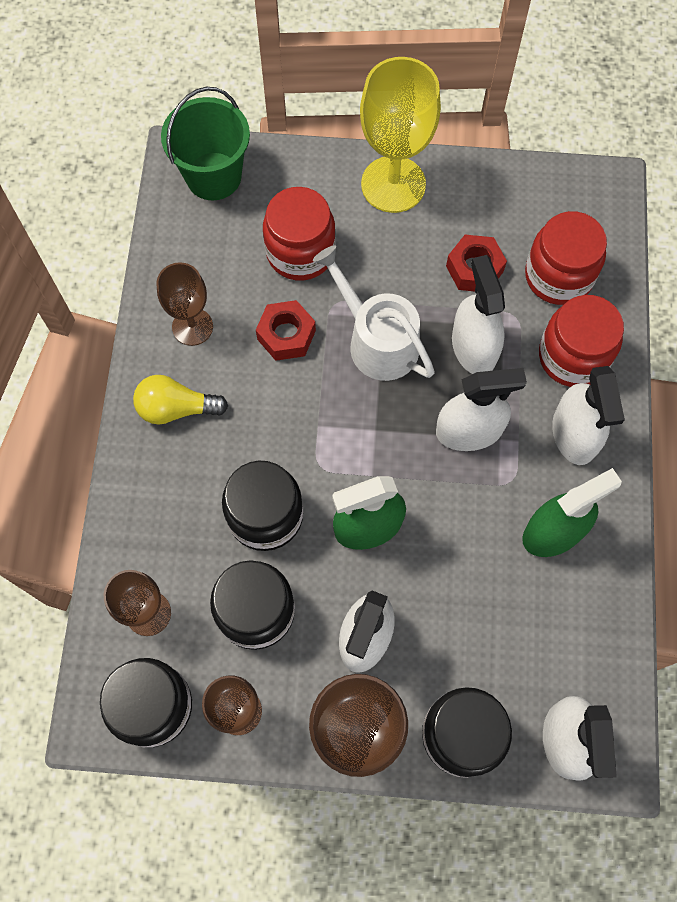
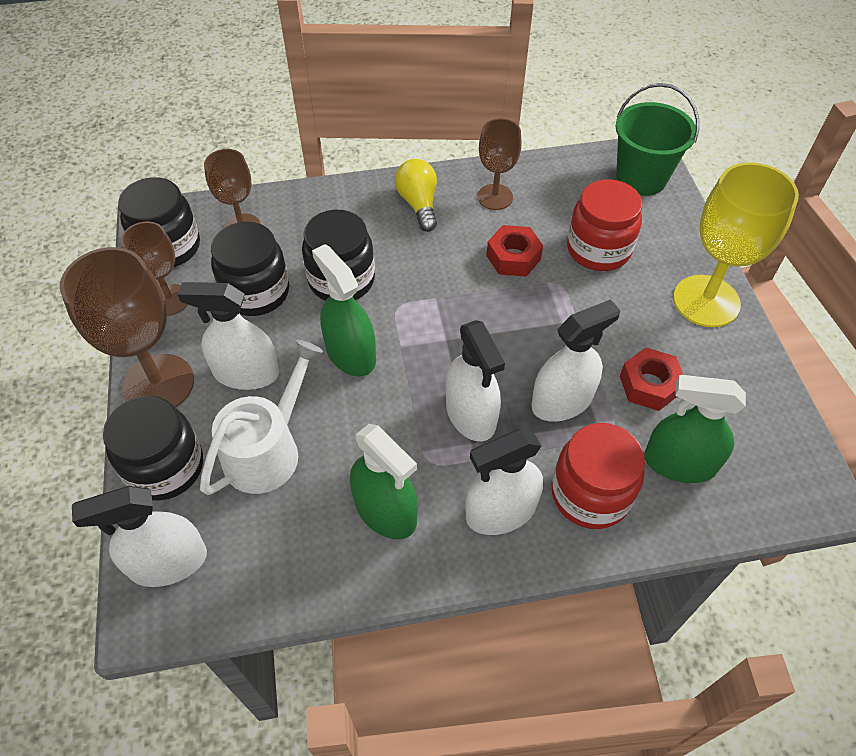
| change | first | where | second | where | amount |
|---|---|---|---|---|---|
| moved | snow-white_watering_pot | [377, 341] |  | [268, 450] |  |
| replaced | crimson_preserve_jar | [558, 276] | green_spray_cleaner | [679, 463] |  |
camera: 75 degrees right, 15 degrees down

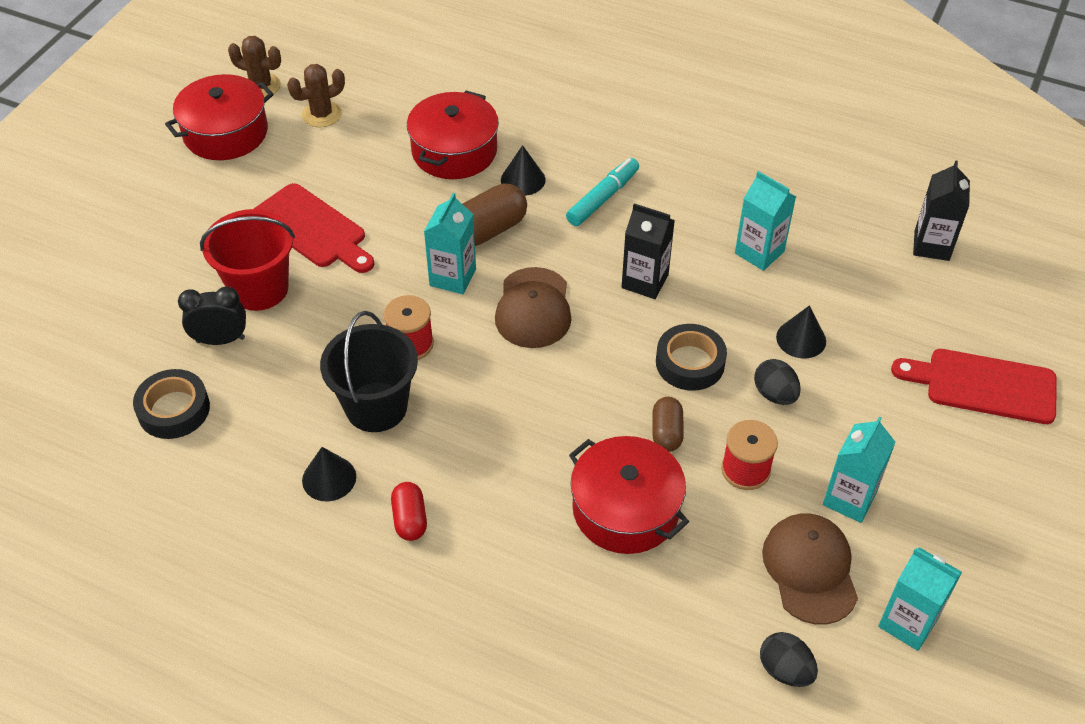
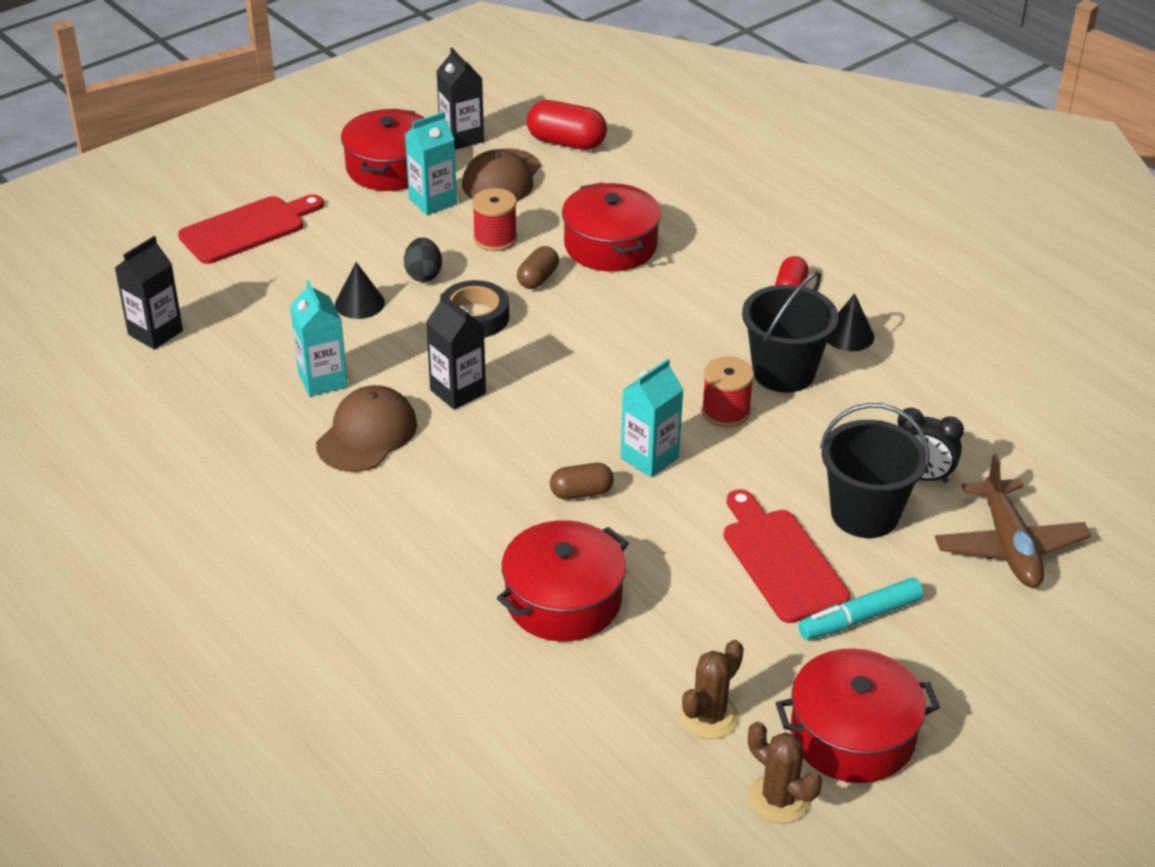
| change | first | where | second | where | amount |
|---|---|---|---|---|---|
| removed | jet-black_roll_of_tape | [174, 409] |  |  |  |
| removed | jet-black_cone | [523, 179] |  |  |  |
| added |  |  | crimson_stockpot | [390, 167] |  |
| added |  |  | russet_toy_plane | [1009, 545] |  |
| moved | russet_peaked_cap | [533, 308] |  | [367, 434] |  |
| moved | turquoise_marker_pen | [603, 198] |  | [859, 618] |  |
| replaced | jet-black_egg | [785, 670] | crimson_pill | [566, 142] |  |
| recoloured | crimson_sand_bucket | [259, 289] | jet-black_sand_bucket | [864, 514] |  |
| recoloured | turquoise_carton | [908, 623] | jet-black_carton | [461, 138] |  |
| turned | russet_prickly_plant | [322, 114] |  | [709, 716] | 45 degrees counterclockwise |
| turned | crimson_bread_board | [983, 385] |  | [247, 229] | 75 degrees counterclockwise |
| resized | russet_pill | [489, 230] |  | [581, 493] | x0.62 |
camera: 155 degrees left, 10 degrees down

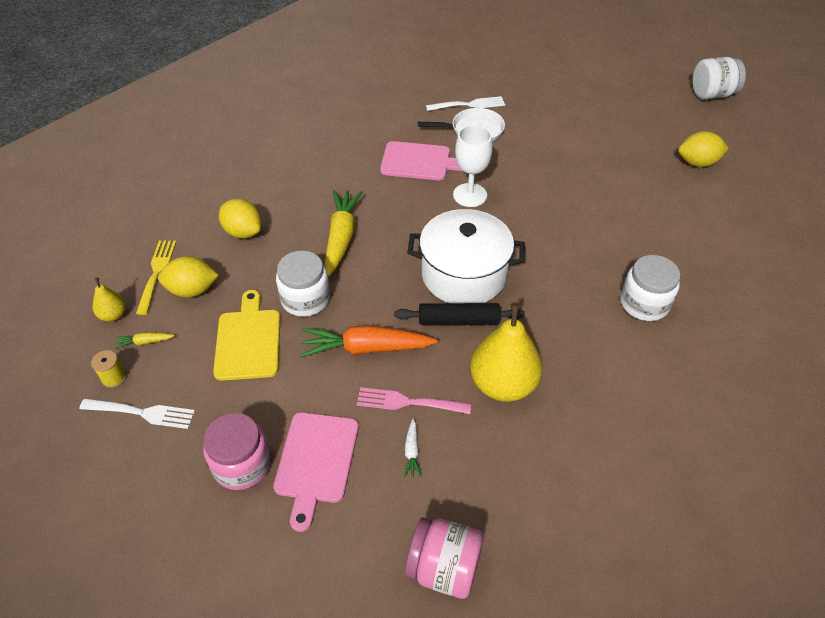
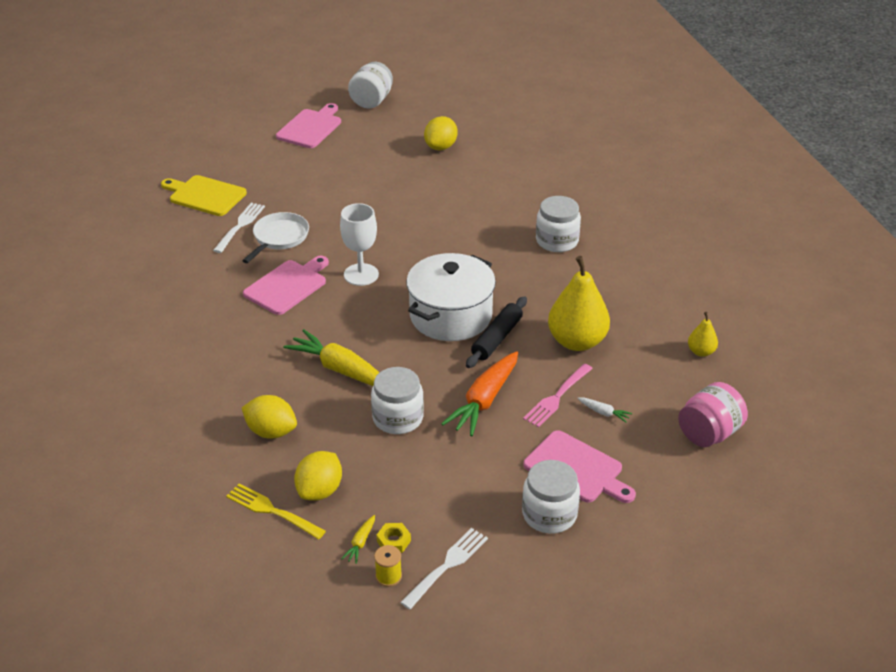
| change | first | where | second | where | amount |
|---|---|---|---|---|---|
| added |  |  | pink_bread_board | [310, 127] |  |
| added |  |  | golden_nut | [394, 541] |  |
| moved | golden_toy_pear | [113, 315] |  | [701, 352] |  |
| moved | golden_bread_board | [248, 340] |  | [205, 195] |  |
| recoloured | pink_preserve_jar | [242, 464] | snow-white_preserve_jar | [549, 514] |  |
| turned | golden_citrus_fruit | [243, 232] |  | [271, 431] | 45 degrees clockwise |
camera: 60 degrees left, 10 degrees down

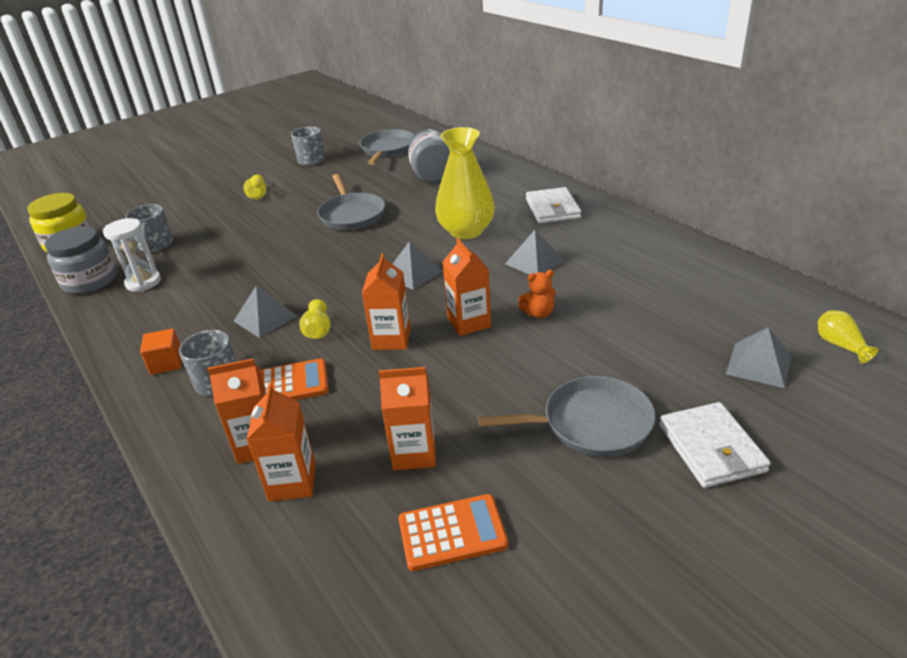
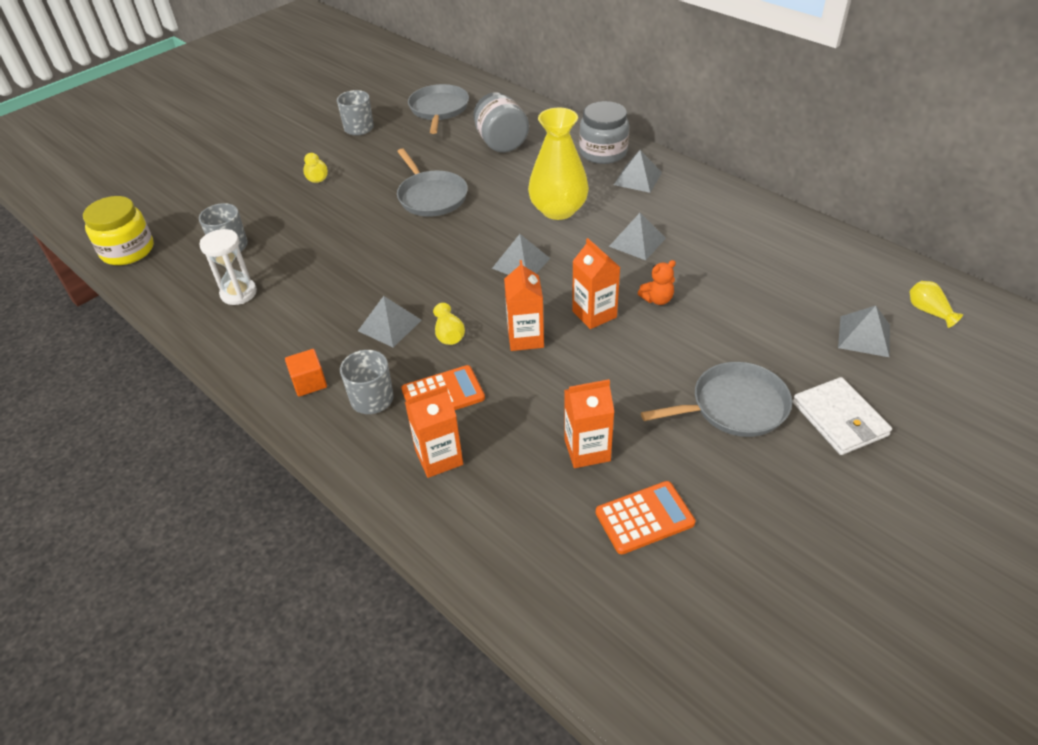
| change | first | where | second | where | amount |
|---|---|---|---|---|---|
| removed | orange_carton | [292, 482] |  |  |  |
| moved | ash-grey_preserve_jar | [90, 281] |  | [603, 152] |  |
| replaced | snow-white_billfold | [552, 209] | ash-grey_solid_pyramid | [637, 178] |  |
camera: 10 degrees left, 10 degrees up

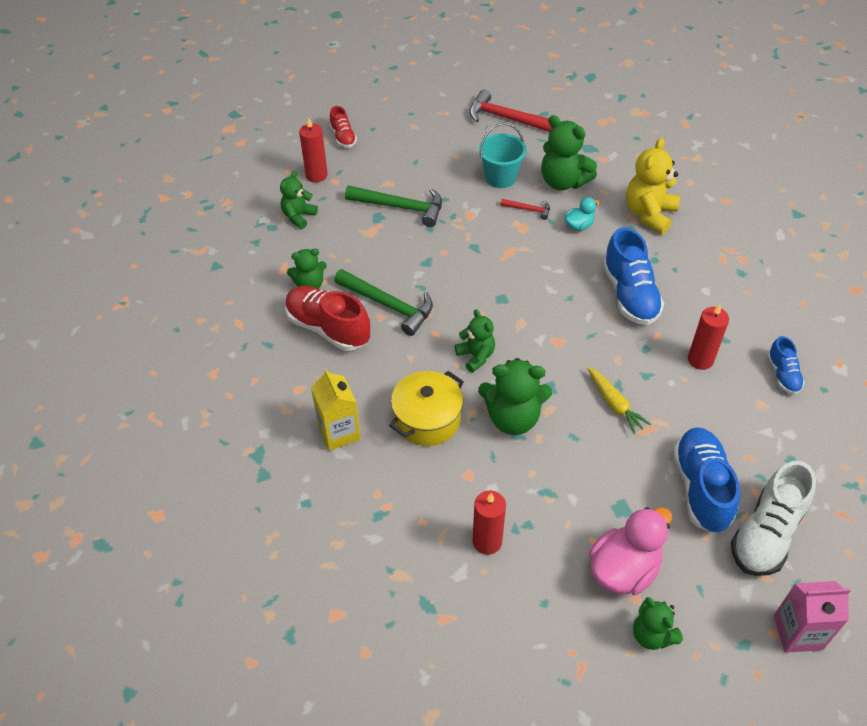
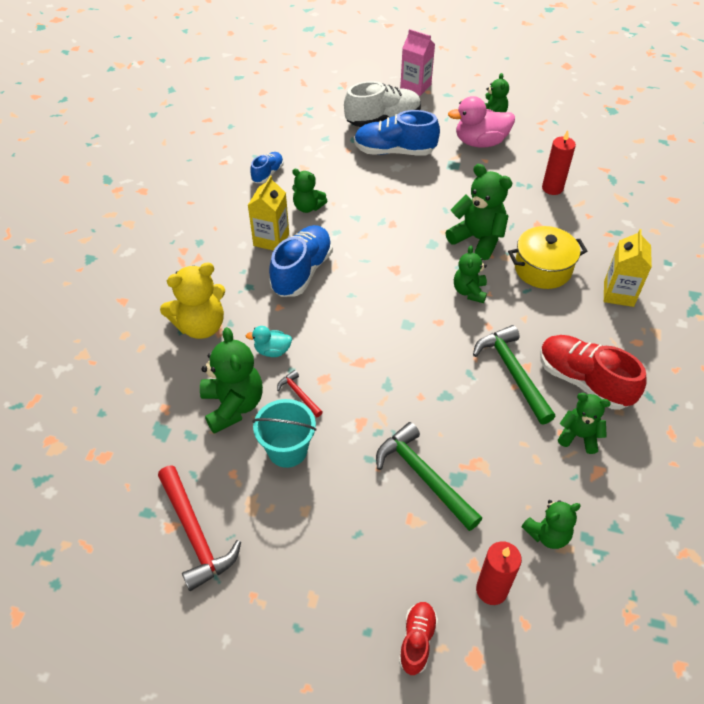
| change | first | where | second | where | amount |
|---|---|---|---|---|---|
| removed | golden_carrot | [614, 404] |  |  |  |
| added |  |  | golden_carton | [271, 239] |  |
| replaced | crimson_candle | [700, 360] | green_teddy_bear | [308, 207] |  |
| turned | crimson_sneaker | [328, 328] |  | [583, 381] | 150 degrees clockwise |
| turned | blue_sneaker | [701, 488] |  | [394, 151] | 60 degrees clockwise |
camera: 145 degrees left, 0 degrees up

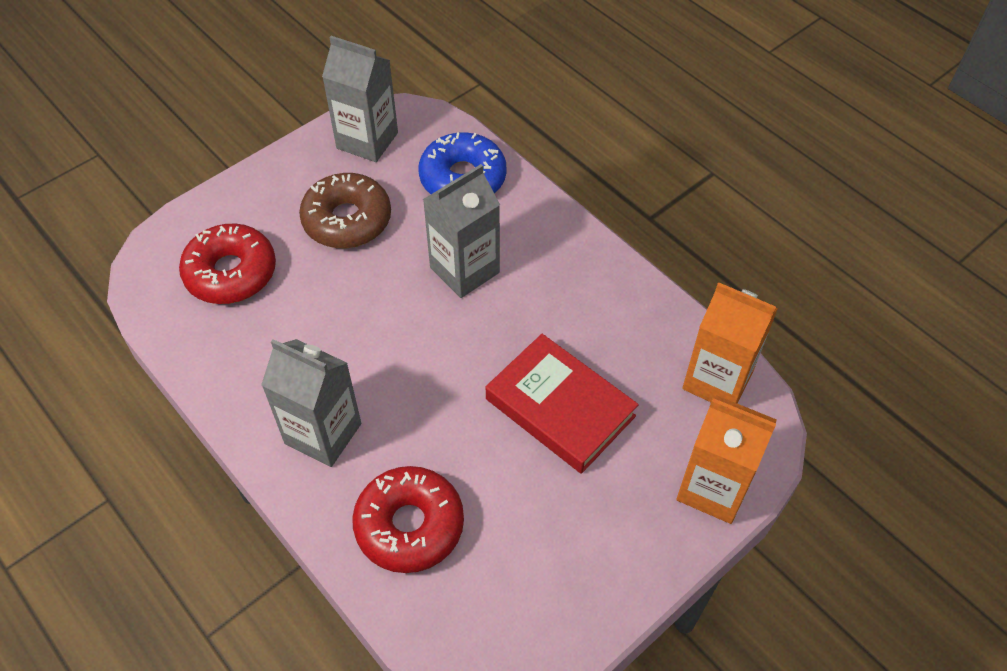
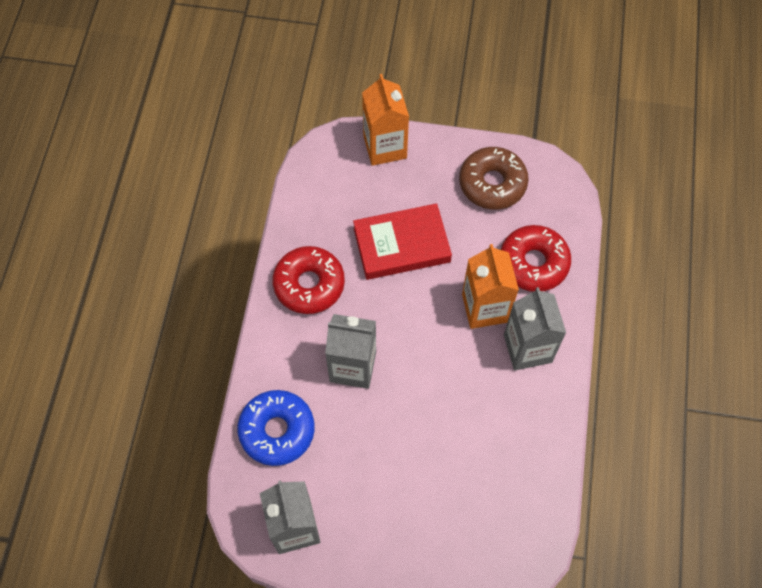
| change | first | where | second | where | amount |
|---|---|---|---|---|---|
| moved | crimson_glazed_donut | [231, 273] |  | [309, 284] |  |
| moved | russet_glazed_donut | [347, 220] |  | [492, 183] |  |
| moved | orange_carton | [717, 380] |  | [485, 308] |  |
| turned | crimson_hardcover | [560, 407] |  | [401, 245] | 75 degrees clockwise |
camera: 130 degrees left, 10 degrees up

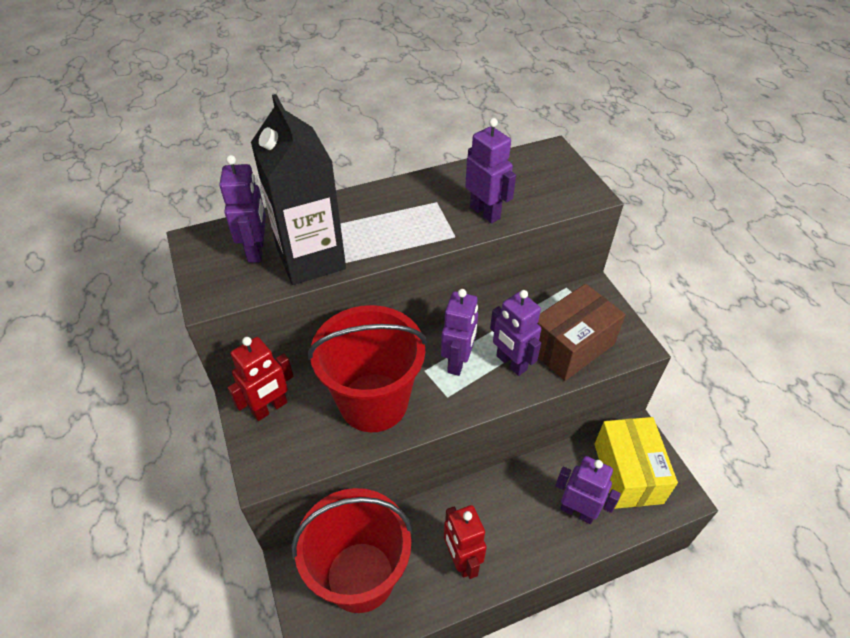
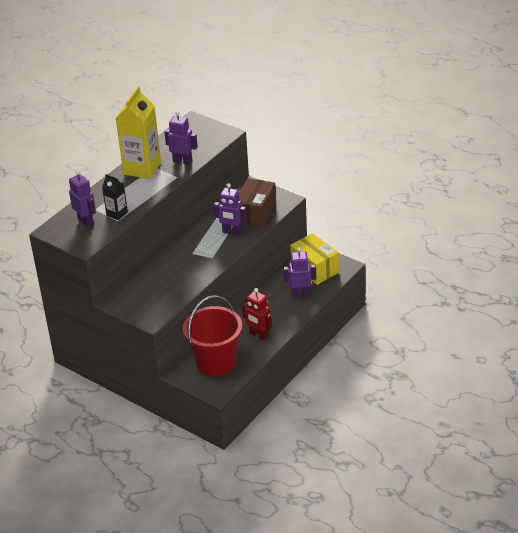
| change | first | where | second | where | amount |
|---|---|---|---|---|---|
| removed | crimson_robot_figure | [270, 408] |  |  |  |
| removed | crimson_sand_bucket | [373, 402] |  |  |  |
| removed | violet_robot_figure | [458, 362] |  |  |  |
| added |  |  | golden_carton | [142, 168] |  |
| resized | jet-black_carton | [311, 259] |  | [117, 214] | x0.51 |
camera: 30 degrees left, 10 degrees down

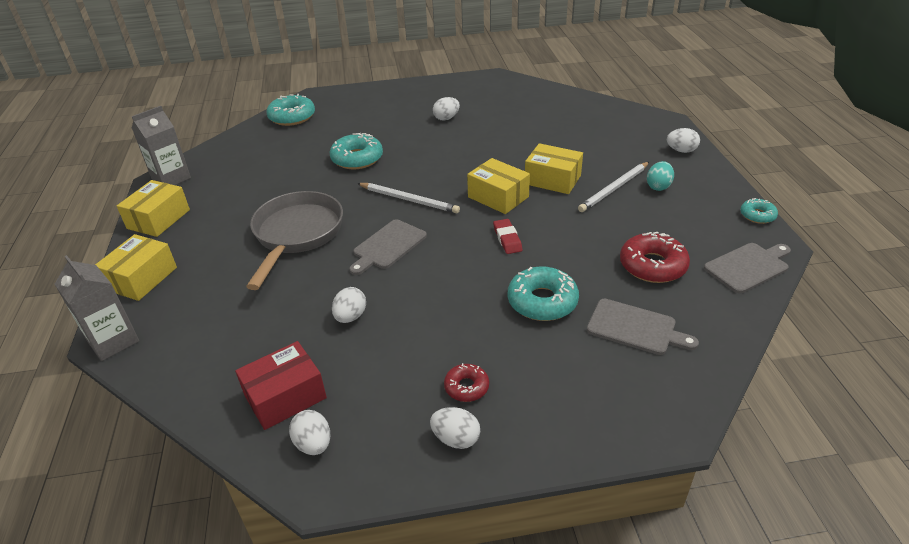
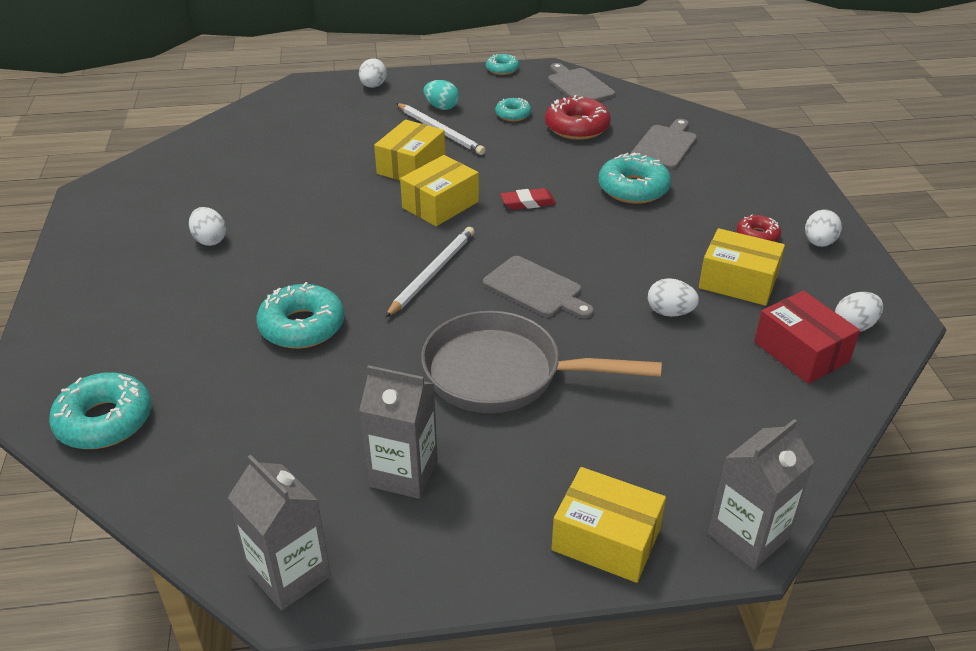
| change | first | where | second | where | amount |
|---|---|---|---|---|---|
| added |  |  | ash-grey_carton | [403, 473] |  |
| added |  |  | turquoise_glazed_donut | [513, 114] |  |
| moved | golden_box | [158, 219] |  | [738, 282] |  |
camera: 90 degrees left, 0 degrees up

